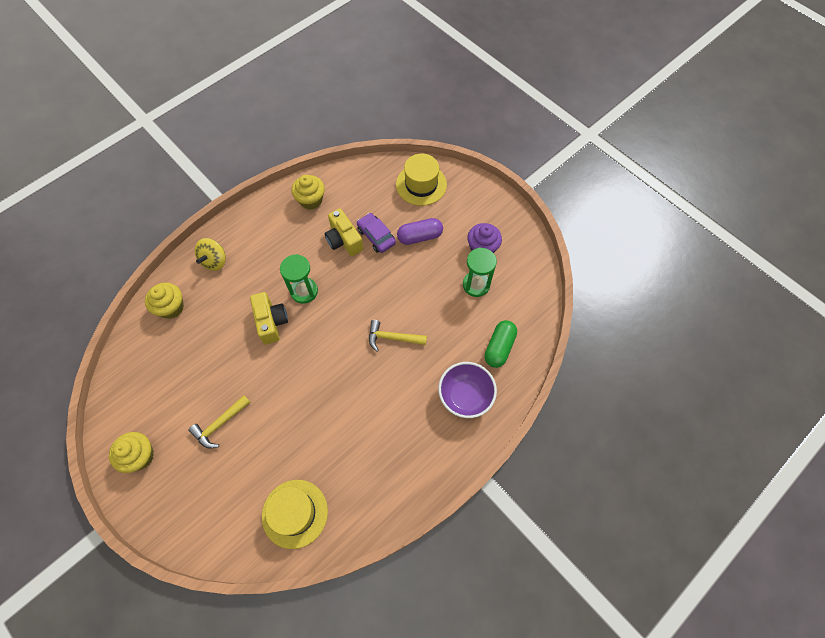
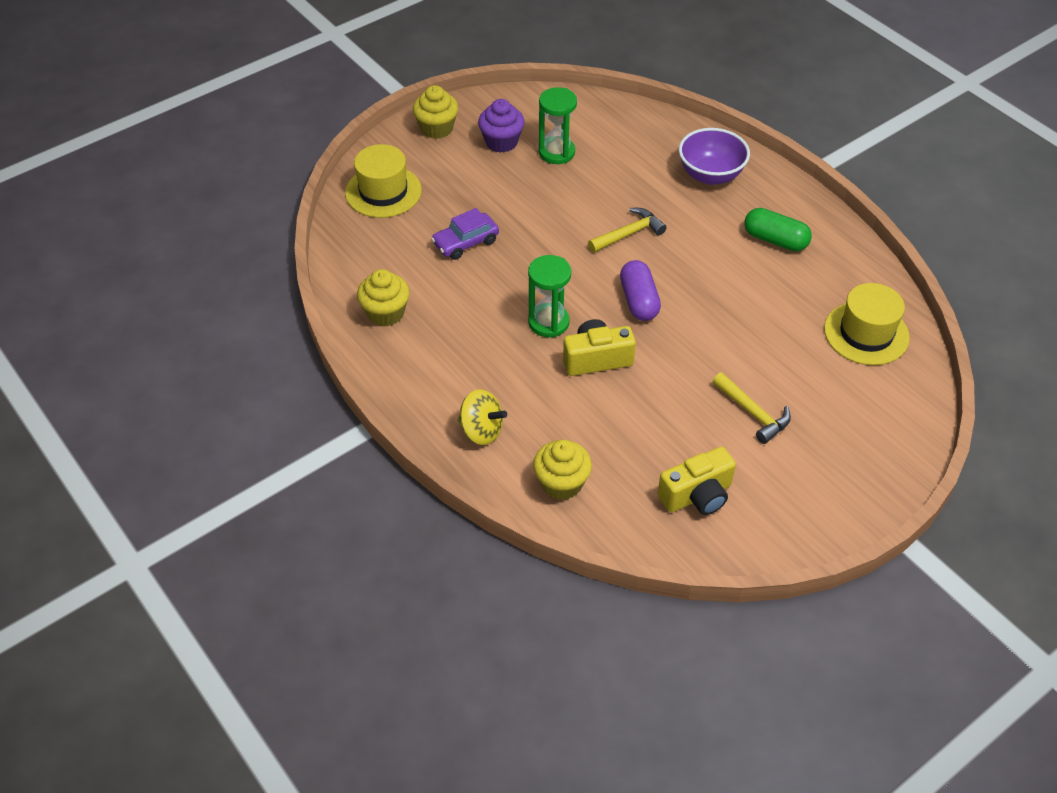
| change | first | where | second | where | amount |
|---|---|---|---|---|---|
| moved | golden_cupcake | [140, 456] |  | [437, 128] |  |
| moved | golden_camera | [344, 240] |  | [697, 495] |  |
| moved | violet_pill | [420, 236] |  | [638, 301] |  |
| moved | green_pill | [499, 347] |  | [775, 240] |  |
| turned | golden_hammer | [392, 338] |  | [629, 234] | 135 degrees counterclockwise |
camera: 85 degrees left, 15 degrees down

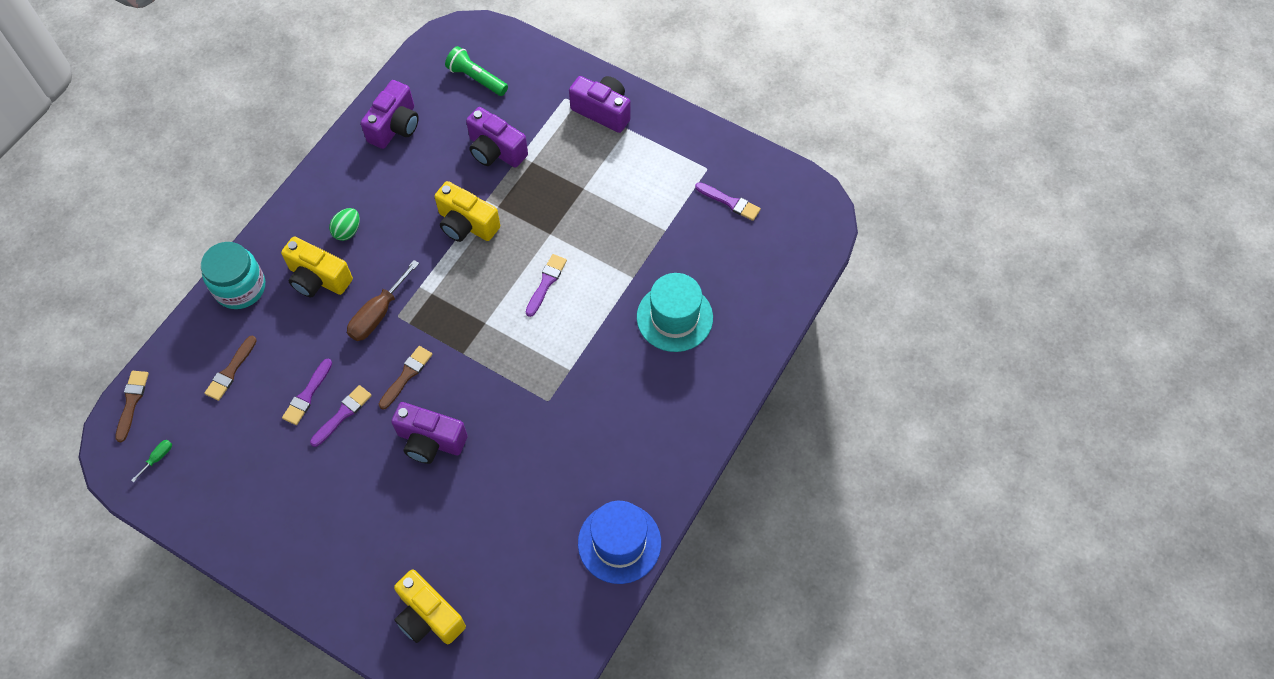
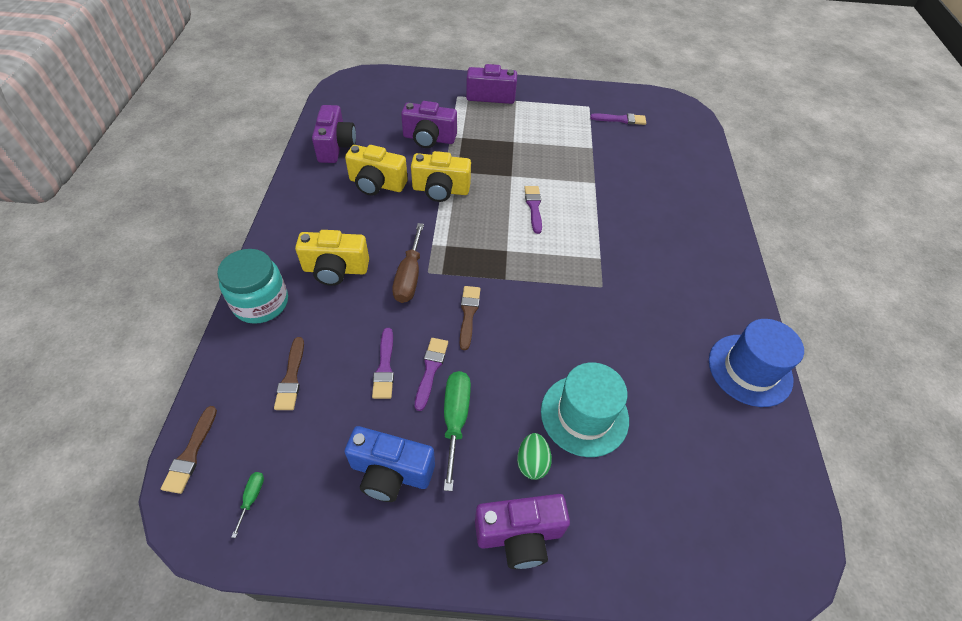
| change | first | where | second | where | amount |
|---|---|---|---|---|---|
| removed | green_flashlight | [476, 78] |  |  |  |
| added |  |  | blue_camera | [390, 473] |  |
| added |  |  | green_flat_screwdriver | [455, 419] |  |
| moved | green_egg | [347, 231] |  | [532, 462] |  |
| moved | violet_camera | [430, 441] |  | [519, 535] |  |
| moved | golden_camera | [428, 616] |  | [376, 184] |  |
| moved | turquoise_top_hat | [674, 317] |  | [584, 415] |  |
| turned | russet_paintbrush | [131, 402] |  | [191, 453] | 150 degrees counterclockwise |
camera: 30 degrees left, 10 degrees down

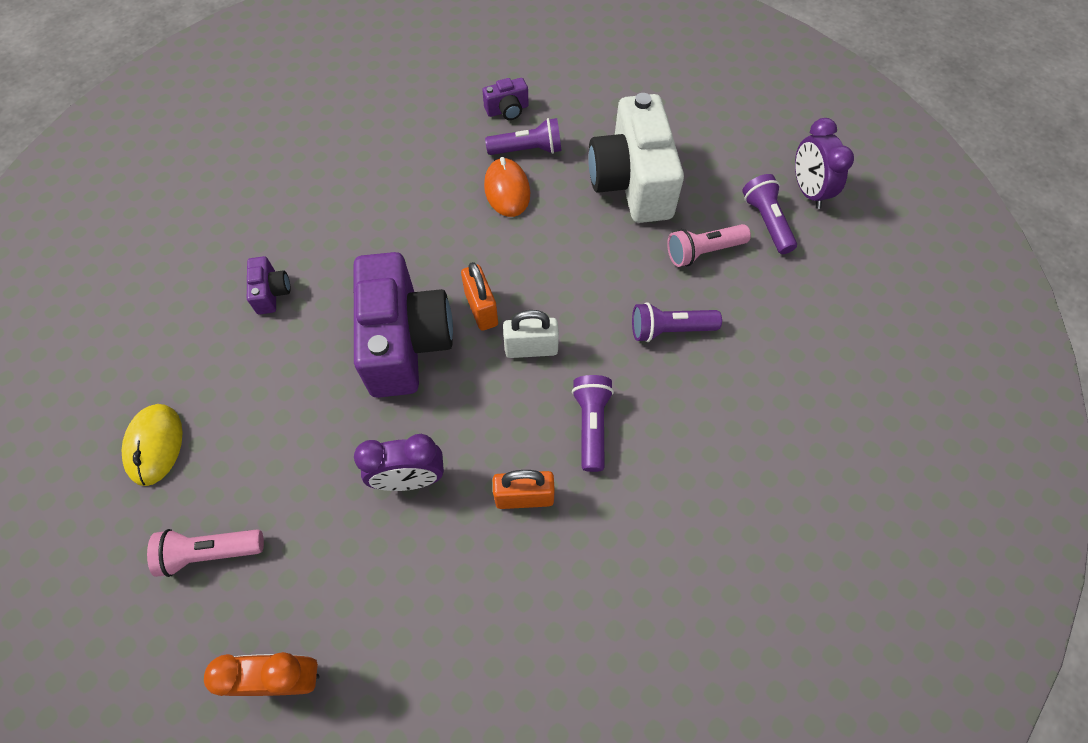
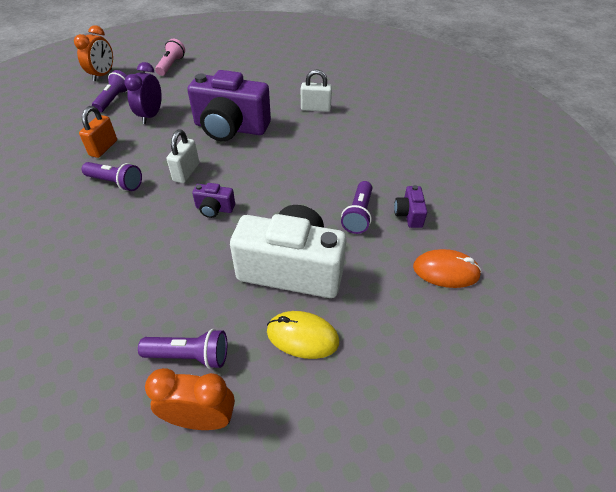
| change | first | where | second | where | amount |
|---|---|---|---|---|---|
| removed | orange_padlock | [481, 309] |  |  |  |
| removed | pink_flashlight | [703, 252] |  |  |  |
| added |  |  | snow-white_padlock | [315, 108] |  |
| moved | golden_PC_mouse | [155, 445] |  | [302, 336] |  |
| moved | violet_camera | [271, 293] |  | [214, 209] |  |
| moved | orange_PC_mouse | [507, 190] |  | [446, 271] |  |
| moved | violet_flashlight | [670, 329] |  | [114, 100] |  |
| recoloured | violet_clock | [808, 191] | orange_clock | [201, 419] |  |
camera: 110 degrees right, 15 degrees down

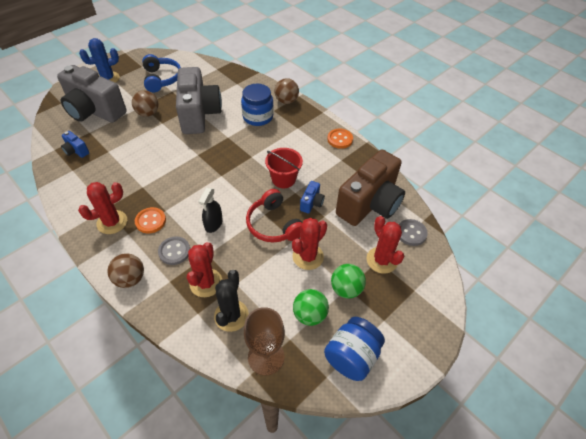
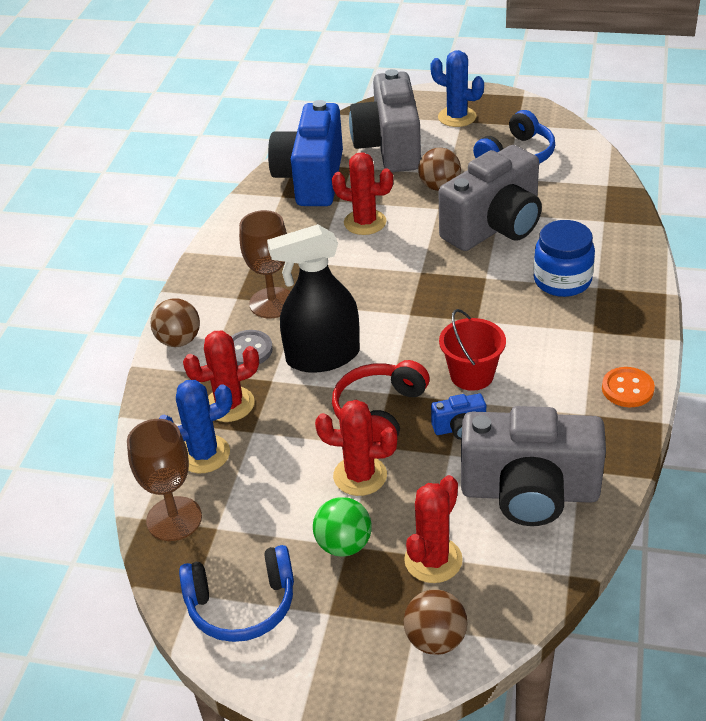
| change | first | where | second | where | amount |
|---|---|---|---|---|---|
| removed | green_sphere | [309, 315] |  |  |  |
| removed | ash-grey_sewing_button | [411, 233] |  |  |  |
| moved | crimson_prickly_plant | [112, 222] |  | [365, 222] |  |
| moved | russet_sphere | [286, 101] |  | [435, 640] |  |
| replaced | orange_sewing_button | [150, 221] | russet_wine_glass | [272, 303] |  |
| replaced | blue_preserve_jar | [351, 356] | blue_over-ear_headphones | [242, 605] |  |
| recoloured | jet-black_prickly_plant | [231, 315] | blue_prickly_plant | [204, 454] |  |
| recoloured | russet_camera | [370, 204] | ash-grey_camera | [529, 492] |  |
| resized | blue_camera | [76, 151] |  | [311, 179] | x2.44 |
| resized | jet-black_spray_cleaner | [213, 224] |  | [323, 356] | x1.89 |
camera: 60 degrees right, 10 degrees down

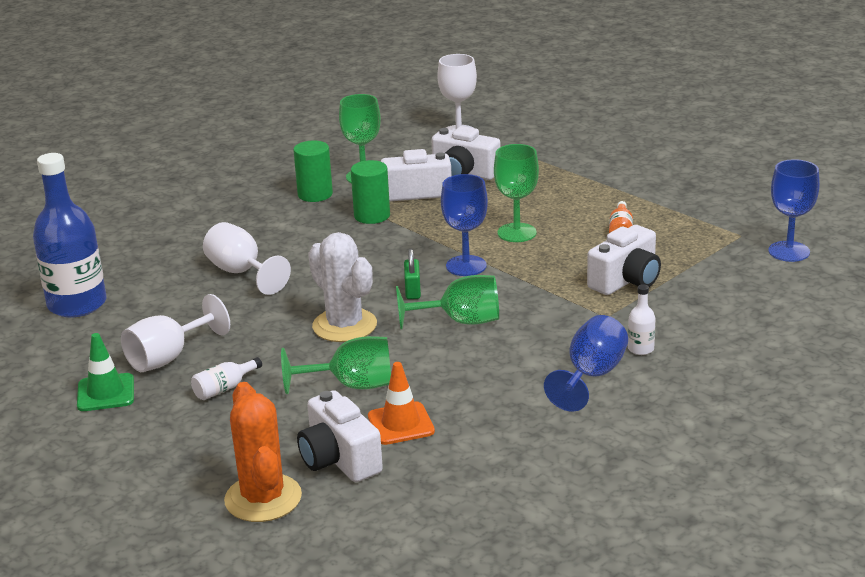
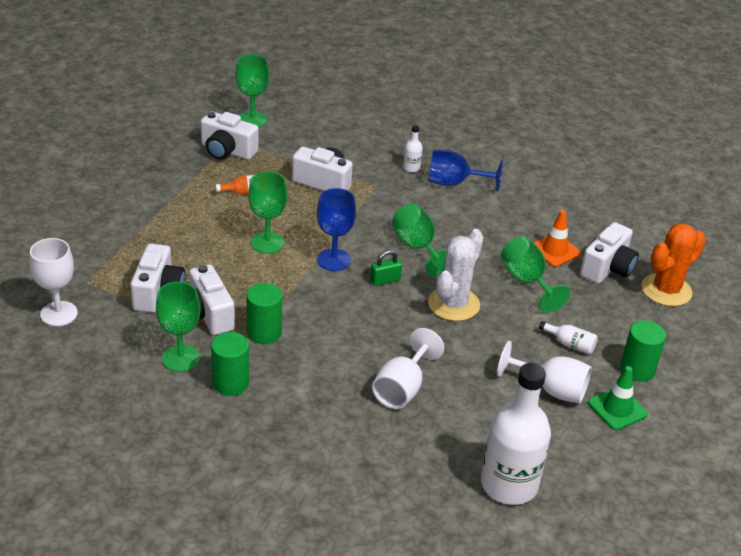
| change | first | where | second | where | amount |
|---|---|---|---|---|---|
| added |  |  | snow-white_camera | [227, 151] |  |
| added |  |  | green_cylinder | [637, 369] |  |
| recoloured | blue_drink_bottle | [77, 304] | snow-white_drink_bottle | [509, 484] |  |
| recoloured | blue_wine_glass | [789, 251] | green_wine_glass | [252, 120] |  |
camera: 115 degrees left, 10 degrees up

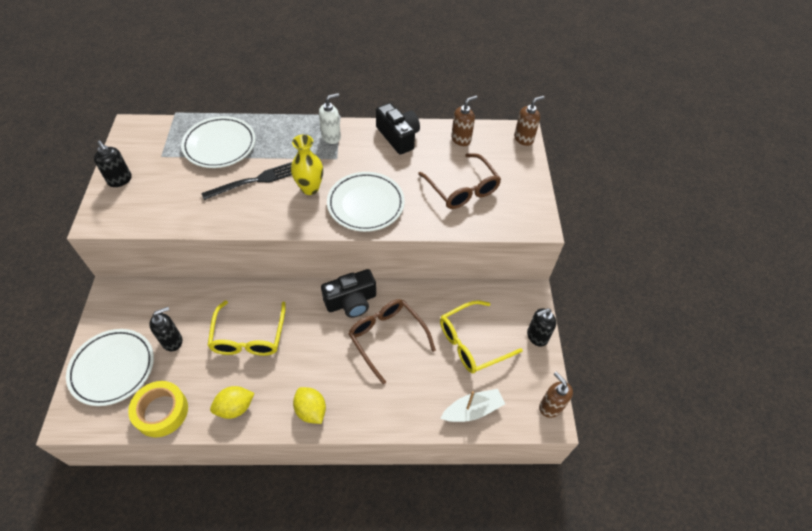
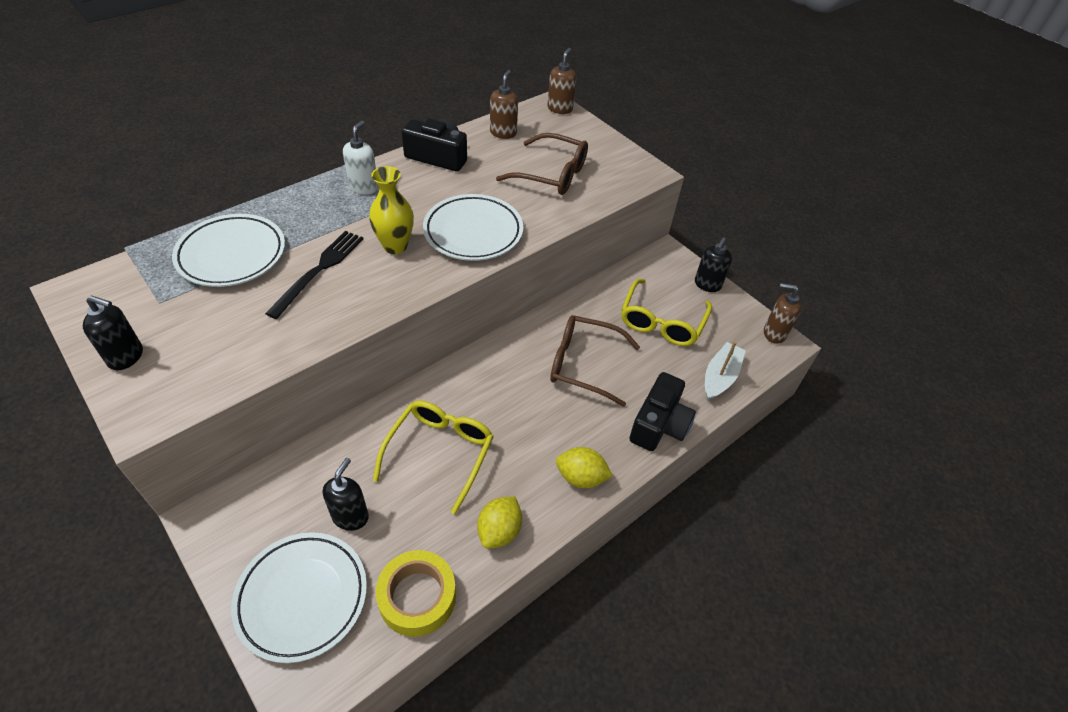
| change | first | where | second | where | amount |
|---|---|---|---|---|---|
| moved | jet-black_camera | [351, 301] |  | [659, 425] |  |
| turned | golden_spectacles | [249, 336] |  | [440, 453] | 120 degrees counterclockwise |
camera: 40 degrees left, 5 degrees down

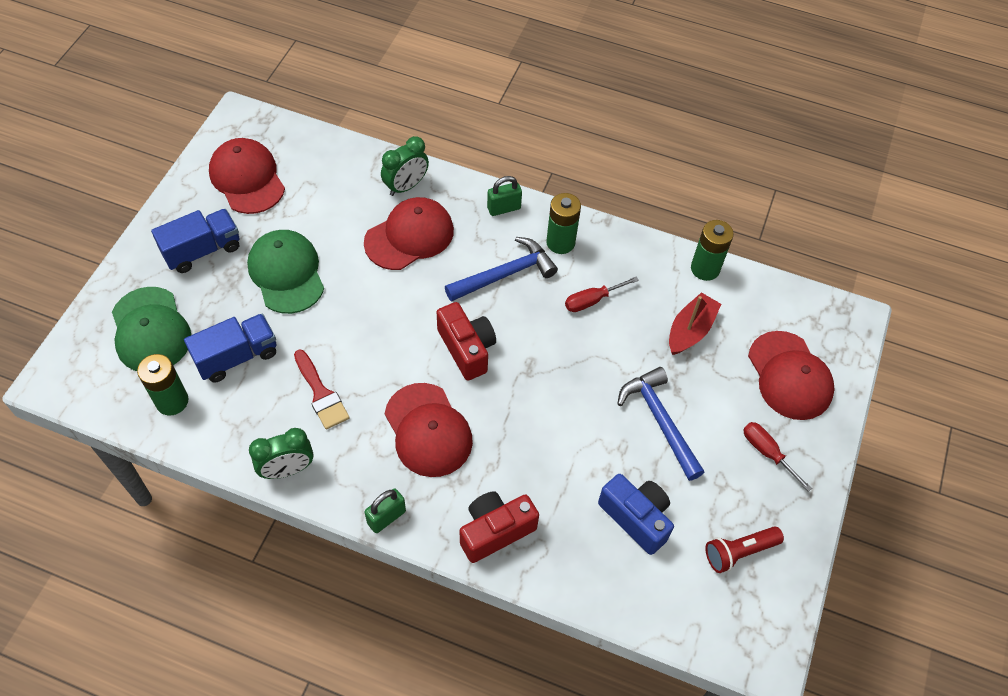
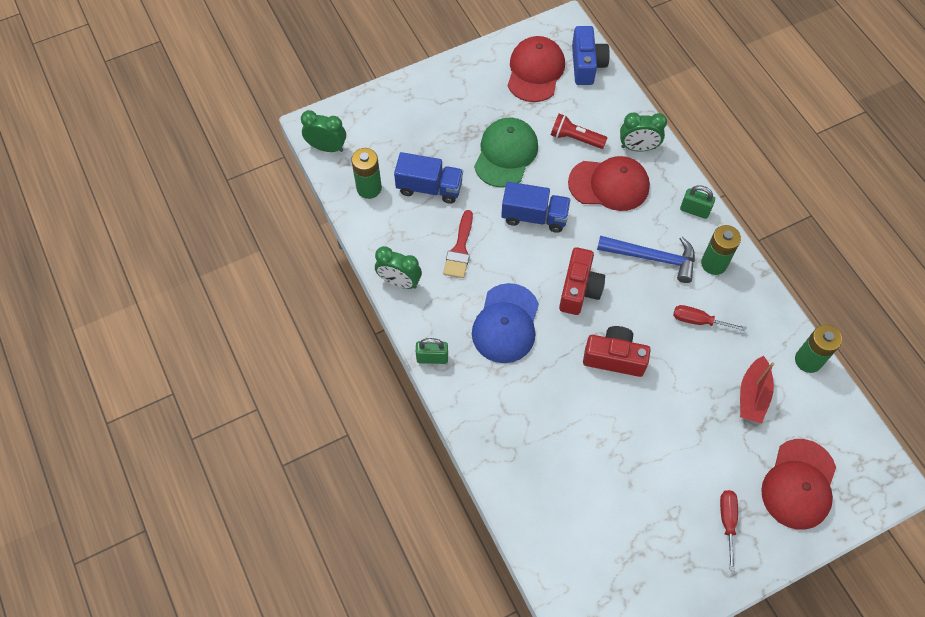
| change | first | where | second | where | amount |
|---|---|---|---|---|---|
| removed | green_peaked_cap | [150, 330] |  |  |  |
| removed | blue_hammer | [660, 421] |  |  |  |
| added |  |  | green_clock | [327, 147] |  |
| moved | blue_lorry | [202, 250] |  | [534, 216] |  |
| moved | crimson_camera | [495, 531] |  | [614, 358] |  |
| moved | blue_camera | [636, 518] |  | [586, 65] |  |
| moved | crimson_flashlight | [739, 552] |  | [575, 138] |  |
| recoloured | crimson_peaked_cap | [428, 430] | blue_peaked_cap | [506, 323] |  |
| turned | crimson_sailboat | [690, 330] |  | [752, 395] | 120 degrees clockwise |
camera: 45 degrees right, 5 degrees up

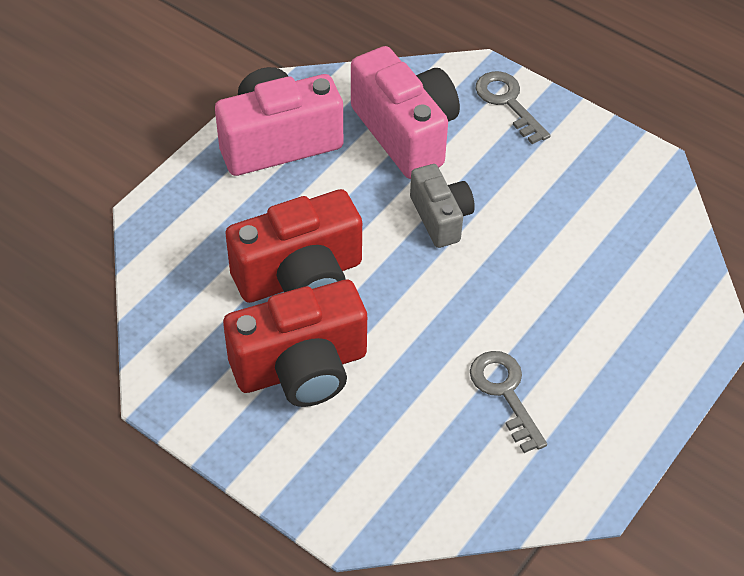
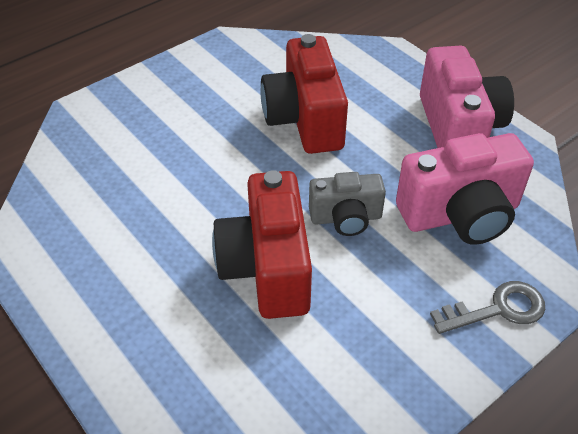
| change | first | where | second | where | amount |
|---|---|---|---|---|---|
| removed | ash-grey_key | [505, 393] |  |  |  |
| moved | crimson_camera | [301, 367] |  | [267, 268] |  |
camera: 105 degrees right, 5 degrees down

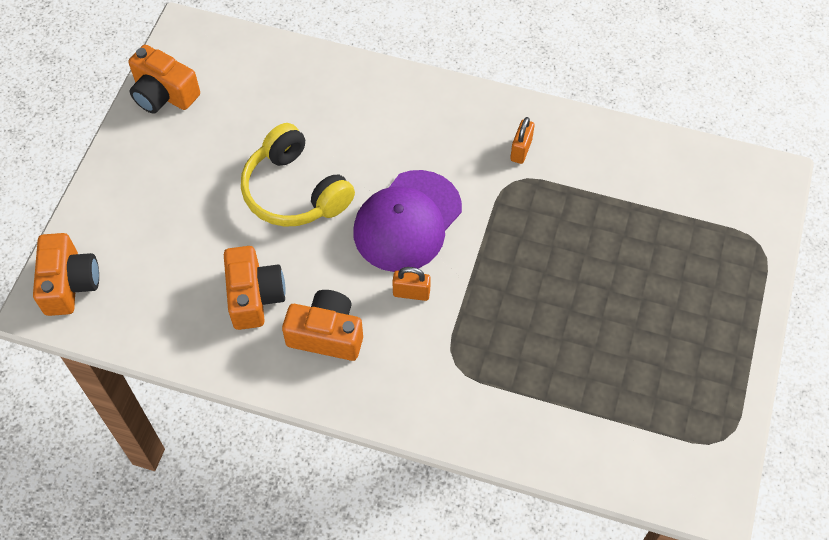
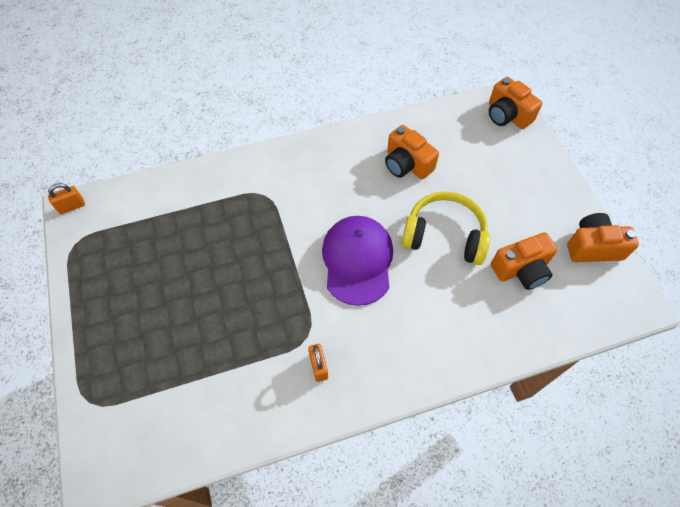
| change | first | where | second | where | amount |
|---|---|---|---|---|---|
| moved | orange_camera | [326, 334] |  | [521, 269] |  |
| moved | orange_padlock | [411, 293] |  | [72, 206] |  |
camera: 145 degrees right, 0 degrees up

